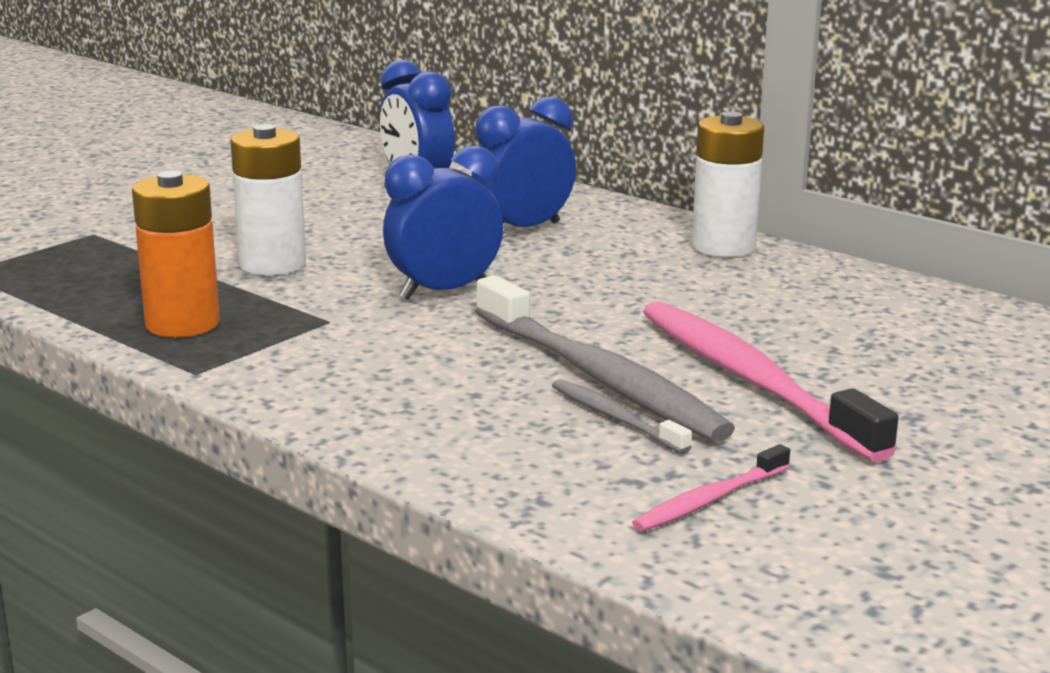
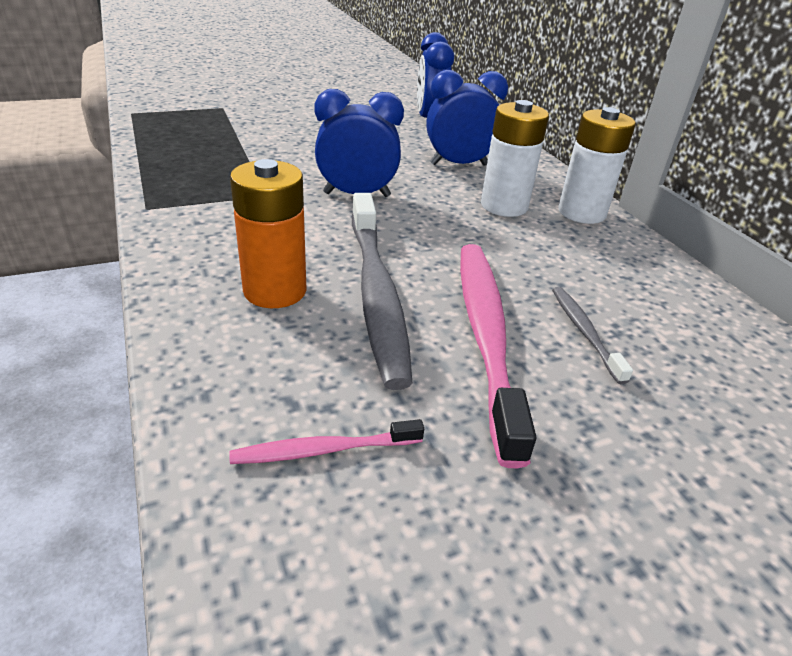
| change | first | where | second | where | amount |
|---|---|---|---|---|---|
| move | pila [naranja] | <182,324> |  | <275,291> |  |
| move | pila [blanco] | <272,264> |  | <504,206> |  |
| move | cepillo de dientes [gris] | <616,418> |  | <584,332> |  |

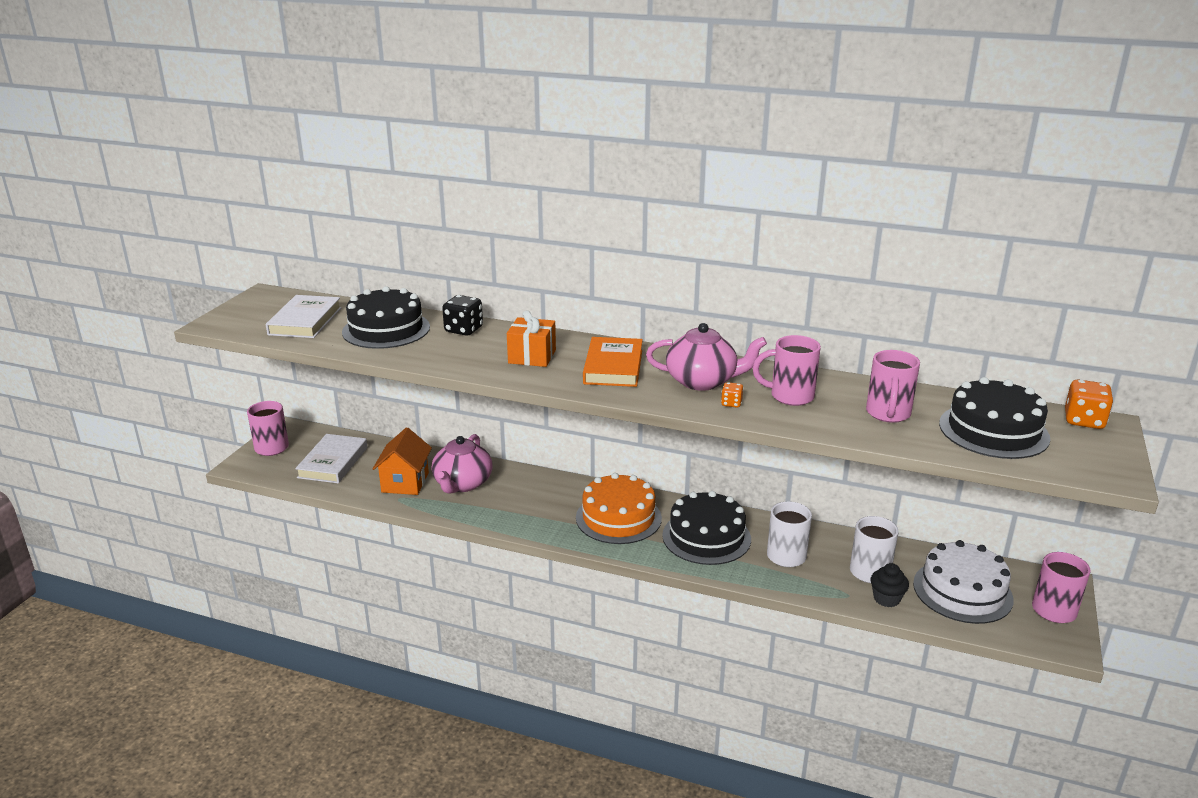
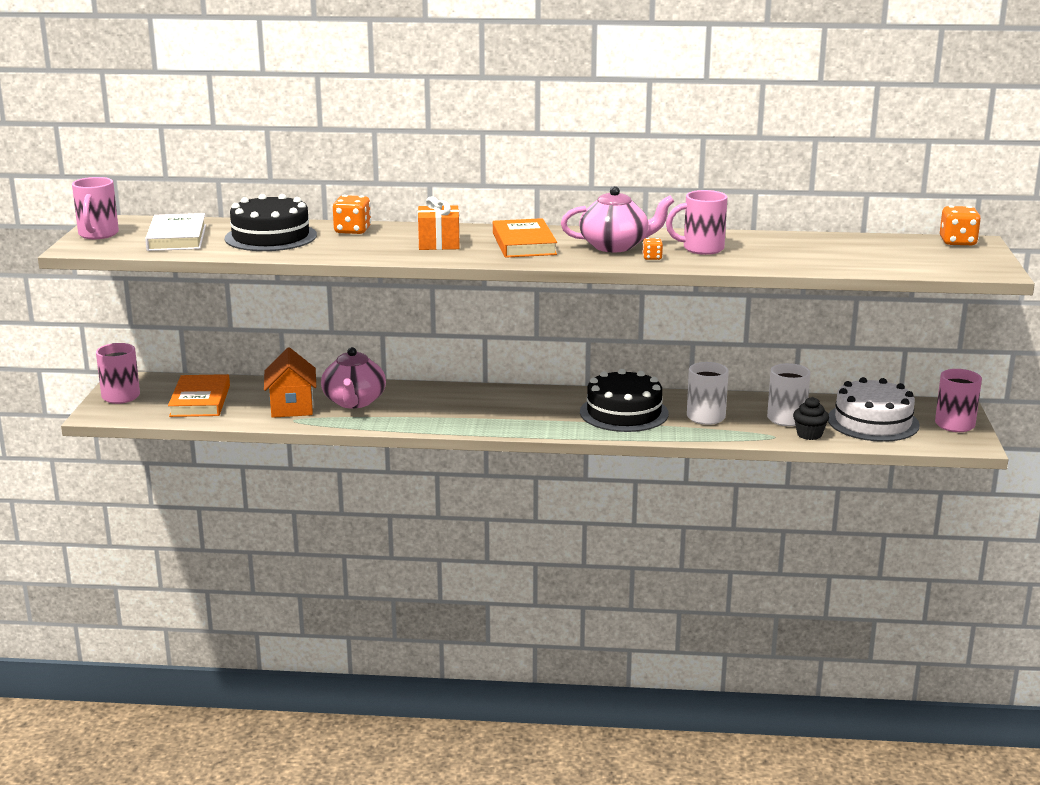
| change | first | where | second | where | amount |
|---|---|---|---|---|---|
| recolor | libro [blanco] | <333,462> | libro [naranja] | <200,401> |  |
| recolor | dado [negro] | <464,330> | dado [naranja] | <352,231> |  |
| delete | tarta [naranja] | <618,518> |  |  |  |
| move | taza [rosa] | <888,414> |  | <98,235> |  |
| delete | tarta [negro] | <993,431> |  |  |  |

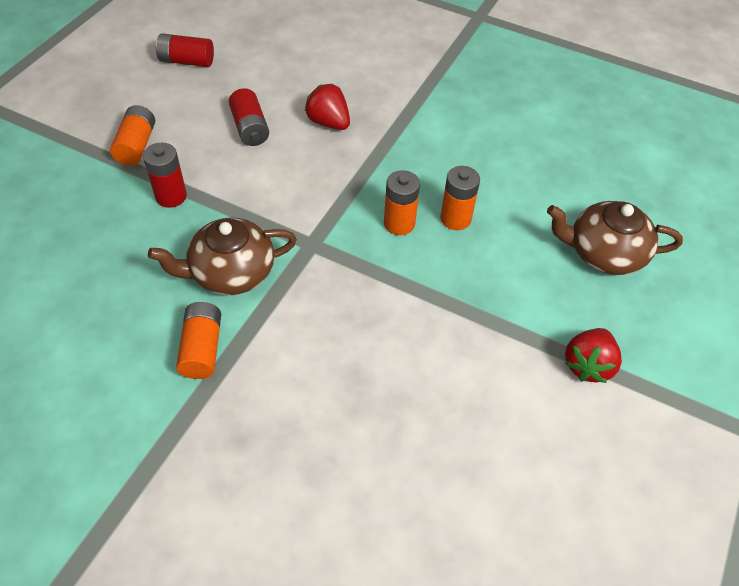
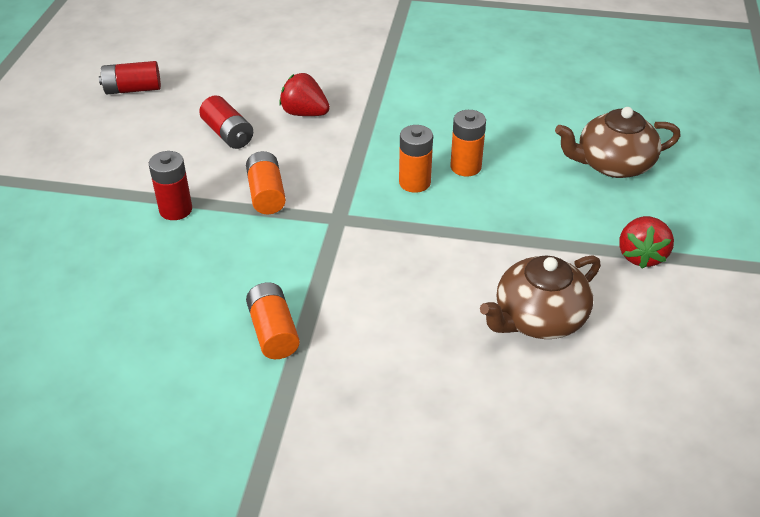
| change | first | where | second | where | amount |
|---|---|---|---|---|---|
| move | pila [naranja] | <136,145> |  | <266,194> |  |
| move | tetera [marrón] | <231,272> |  | <538,318> |  |

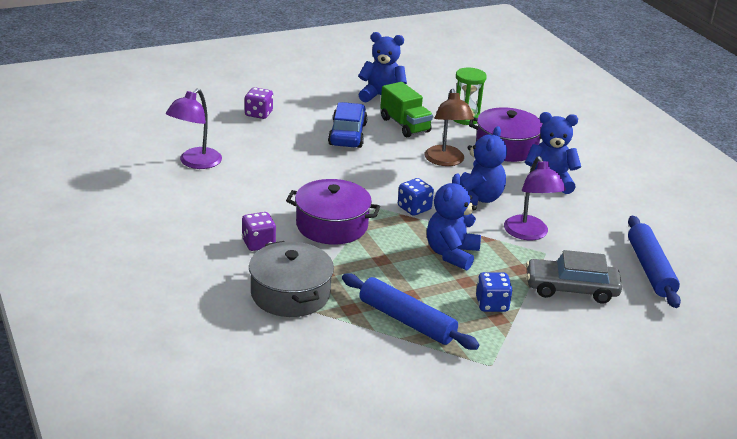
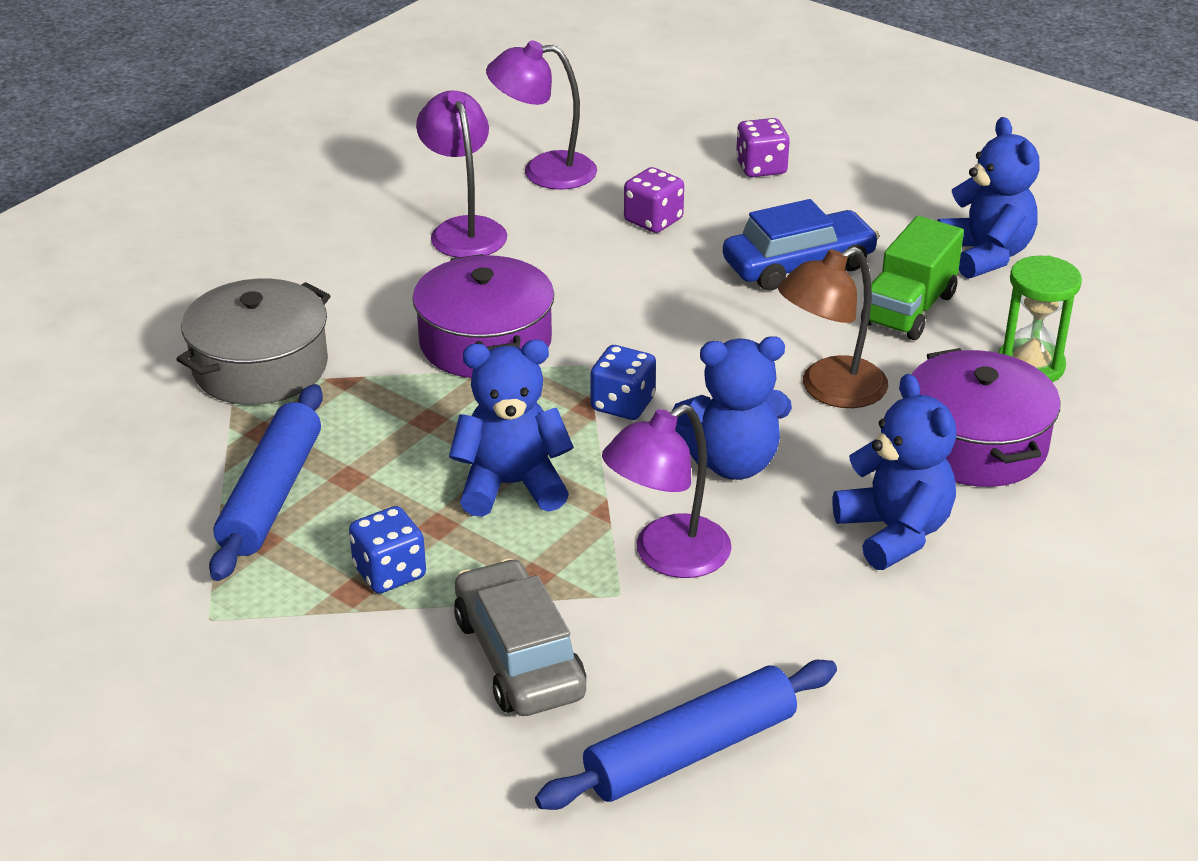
| change | first | where | second | where | amount |
|---|---|---|---|---|---|
| move | dado [morado] | <258,243> |  | <653,220> |  |
| insert |  |  | lámpara [morado] | <464,229> |  |

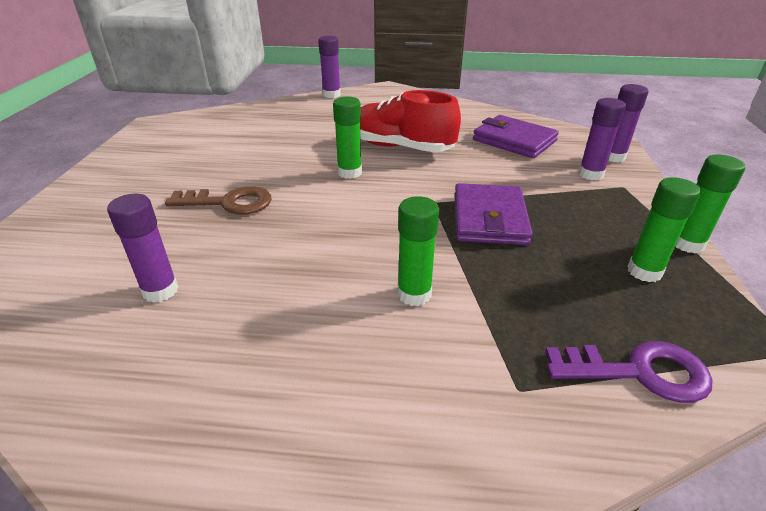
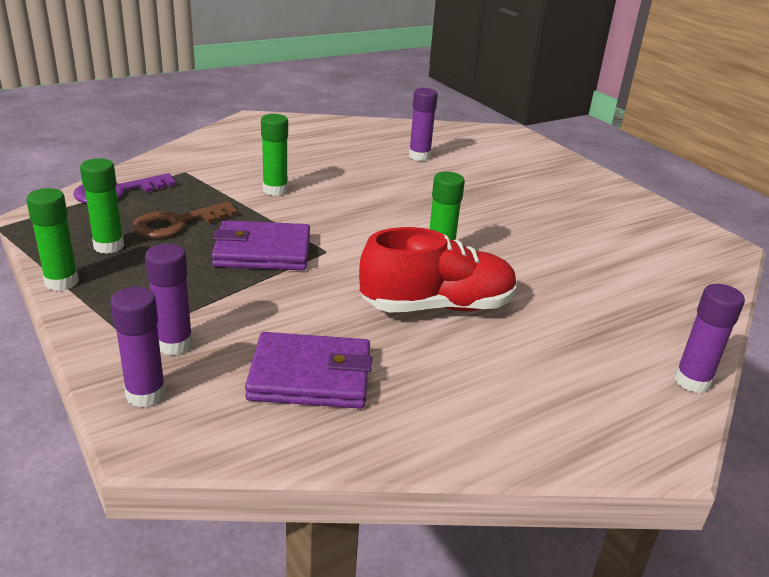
| change | first | where | second | where | amount |
|---|---|---|---|---|---|
| move | llave [marrón] | <229,203> |  | <177,223> |  |
| rotate | cartera [morado] | <489,218> |  | <262,251> | 60 degrees counterclockwise |

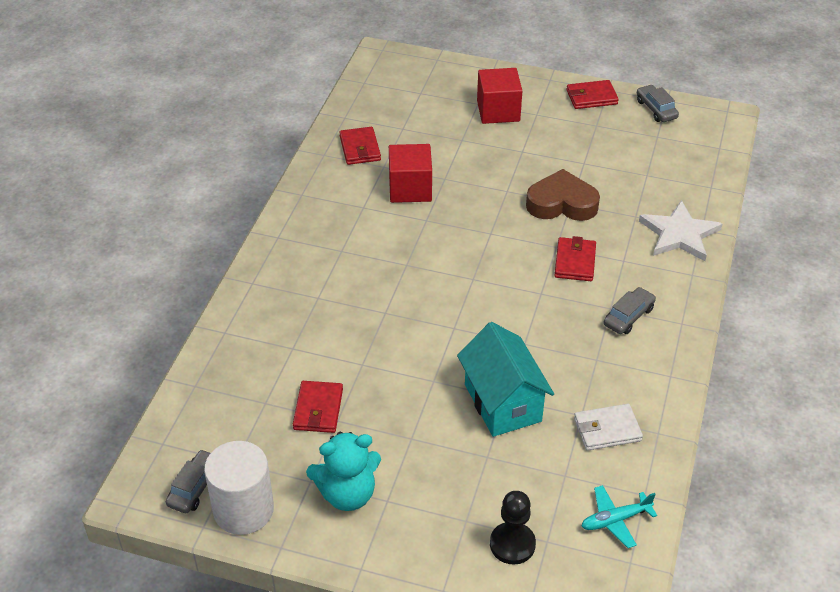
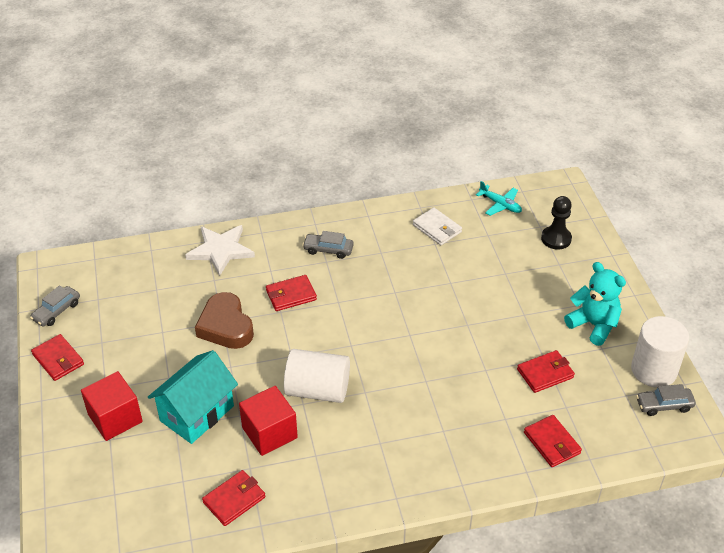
| change | first | where | second | where | amount |
|---|---|---|---|---|---|
| move | casa [turquesa] | <502,403> |  | <197,413> |  |
| insert |  |  | cilindro [blanco] | <317,390> |  |
| insert |  |  | cartera [rojo] | <551,443> |  |

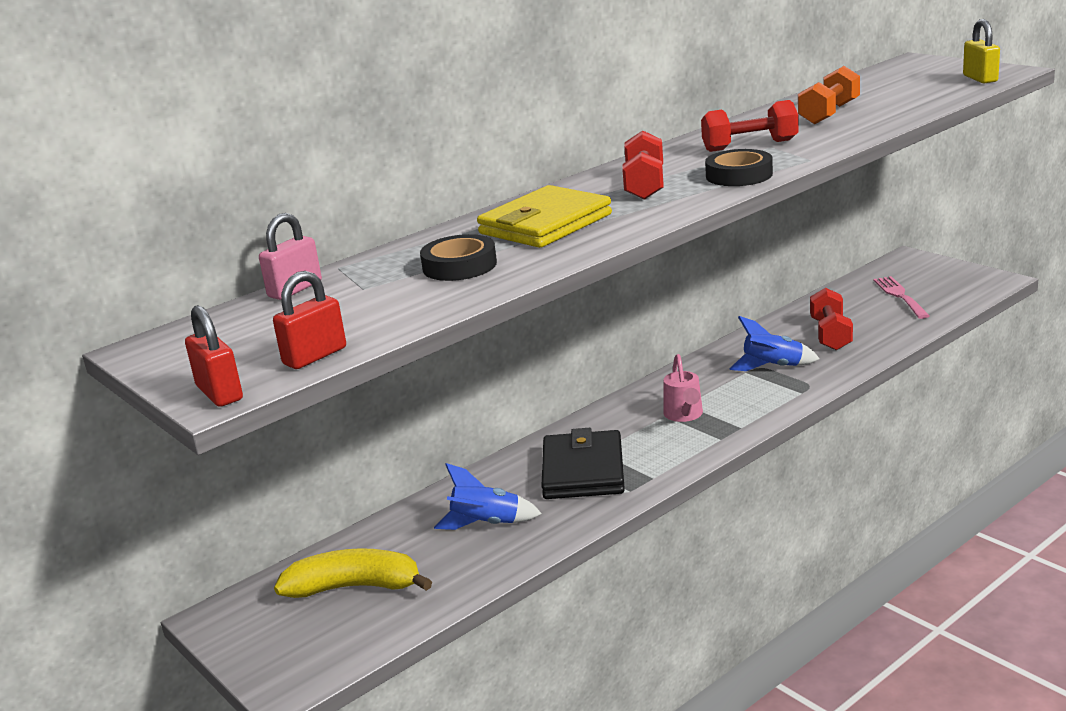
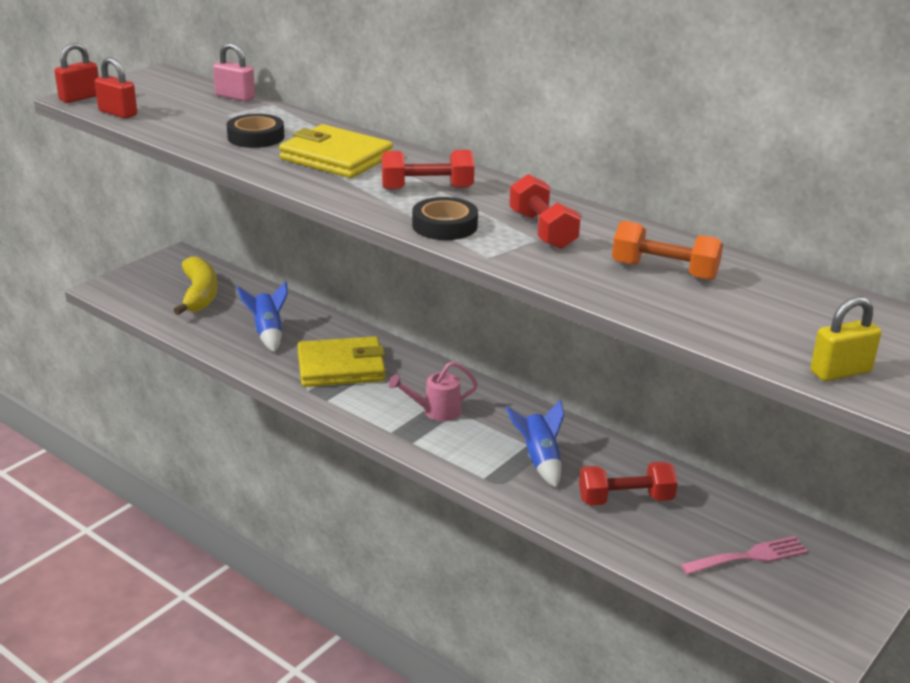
| change | first | where | second | where | amount |
|---|---|---|---|---|---|
| recolor | cartera [negro] | <583,471> | cartera [amarillo] | <341,367> |  |

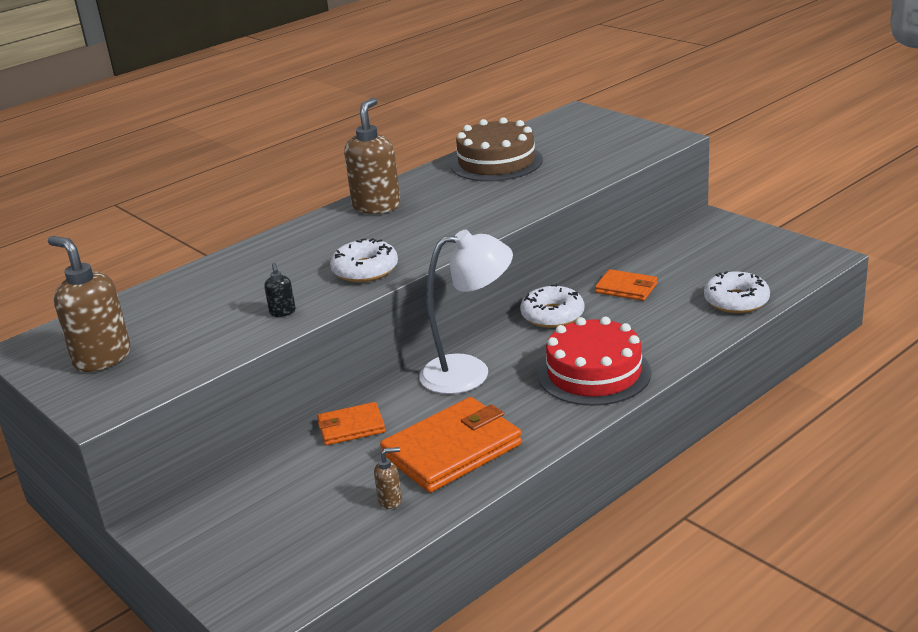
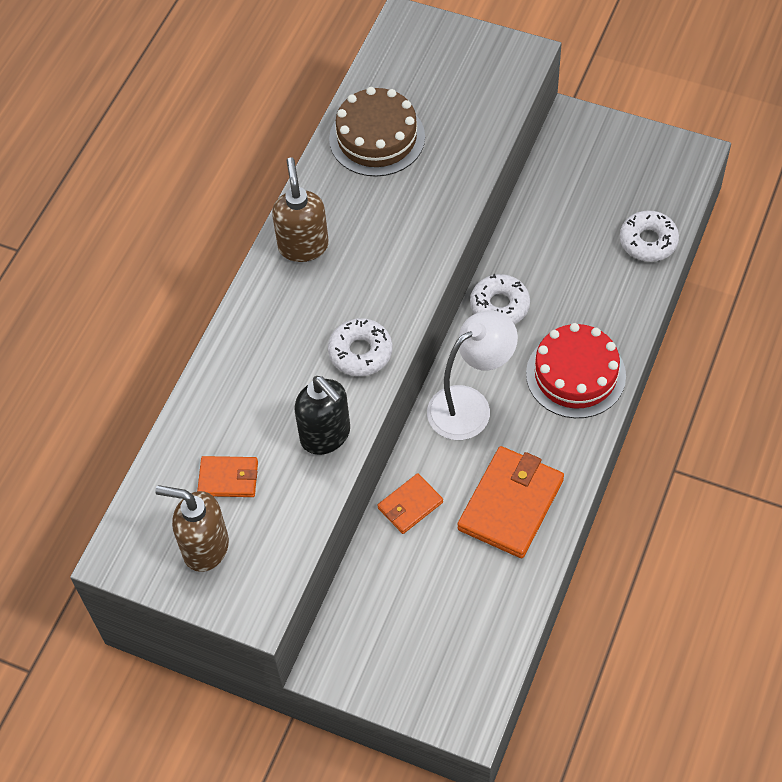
| change | first | where | second | where | amount |
|---|---|---|---|---|---|
| resize | dispensador de jabón [negro] | <282,312> |  | <326,436> | x2.22 |
| delete | dispensador de jabón [marrón] | <390,500> |  |  |  |
| move | cartera [naranja] | <626,288> |  | <228,478> |  |

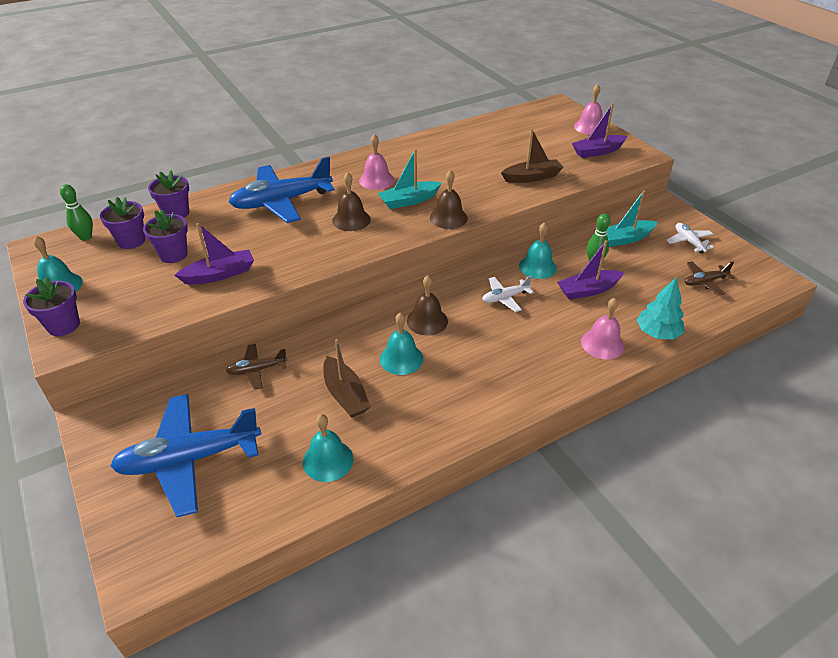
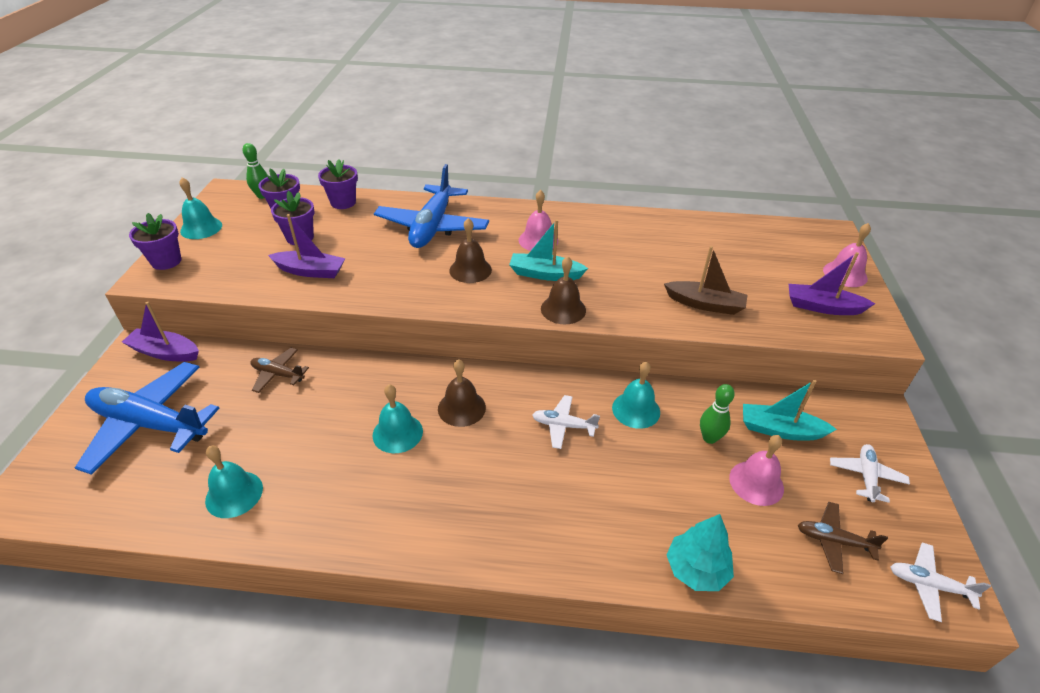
| change | first | where | second | where | amount |
|---|---|---|---|---|---|
| rotate | avión [azul] | <281,202> |  | <432,227> | 90 degrees counterclockwise |
| delete | barco [marrón] | <345,395> |  |  |  |
| move | barco [morado] | <588,290> |  | <165,352> |  |
| move | campana [rosa] | <602,344> |  | <756,483> |  |
| insert |  |  | avión [blanco] | <928,585> |  |

